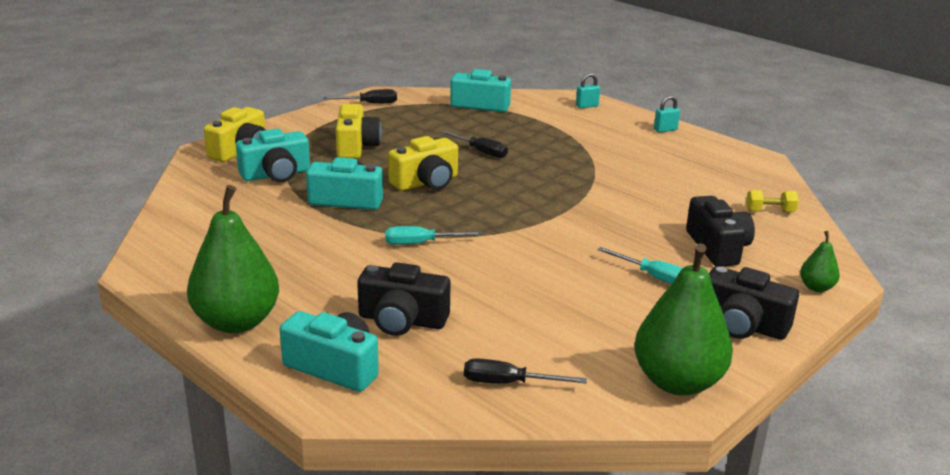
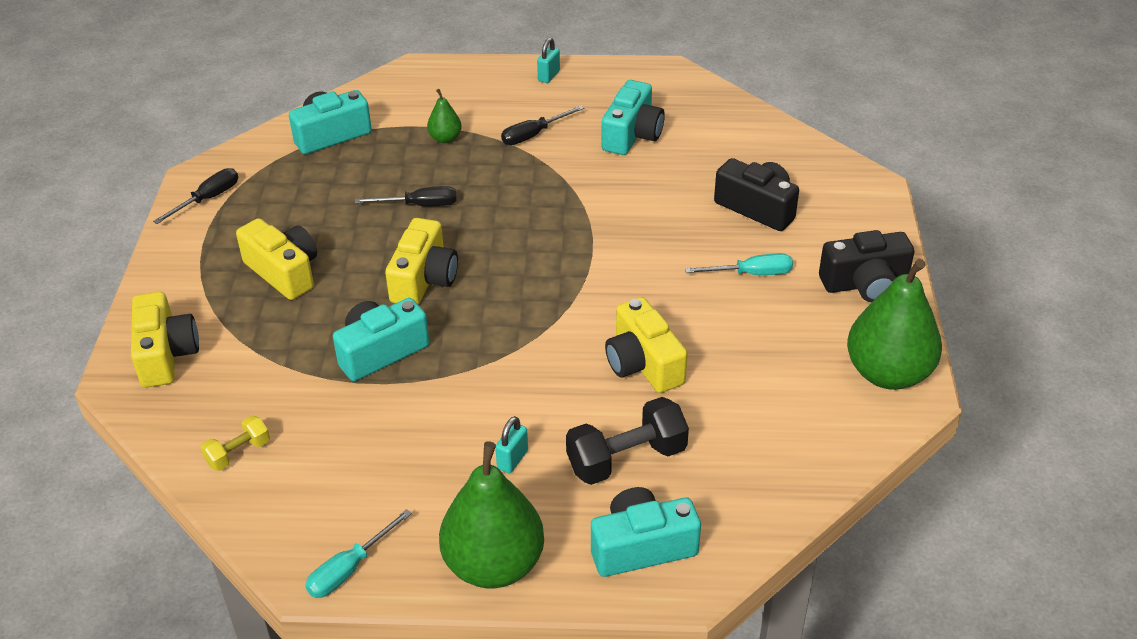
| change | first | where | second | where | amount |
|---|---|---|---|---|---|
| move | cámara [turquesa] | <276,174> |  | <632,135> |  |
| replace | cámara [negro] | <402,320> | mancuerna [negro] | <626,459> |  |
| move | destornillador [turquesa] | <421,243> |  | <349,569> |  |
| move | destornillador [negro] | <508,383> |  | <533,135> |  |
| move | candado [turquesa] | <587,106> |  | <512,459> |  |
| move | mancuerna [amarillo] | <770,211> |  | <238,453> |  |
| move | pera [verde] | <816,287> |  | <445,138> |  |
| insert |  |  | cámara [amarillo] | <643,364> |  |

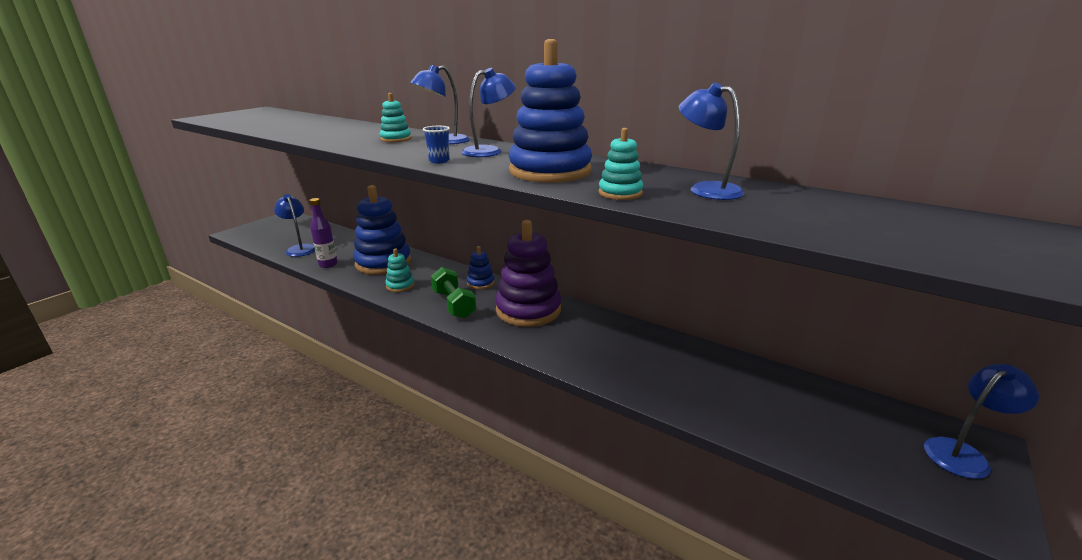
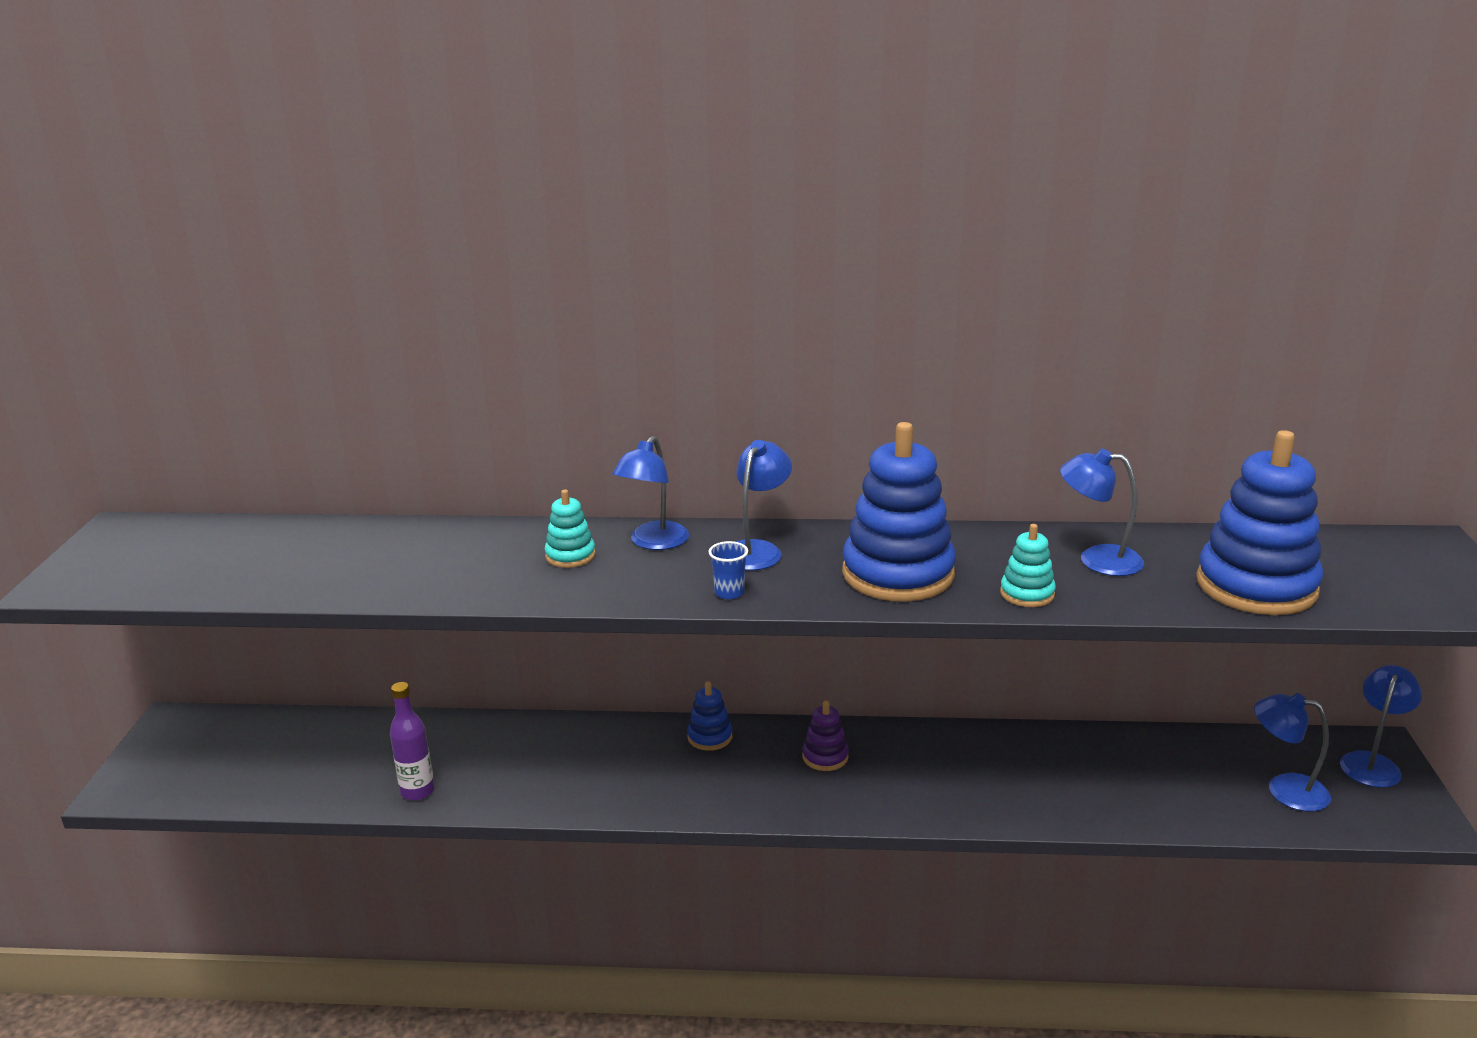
| change | first | where | second | where | amount |
|---|---|---|---|---|---|
| move | lámpara [azul] | <300,248> |  | <1285,789> |  |
| move | juguete apilable [azul] | <383,263> |  | <1256,586> |  |
| delete | juguete apilable [turquesa] | <400,286> |  |  |  |
| delete | mancuerna [verde] | <454,304> |  |  |  |
| resize | juguete apilable [morado] | <528,310> |  | <825,757> | x0.47 |

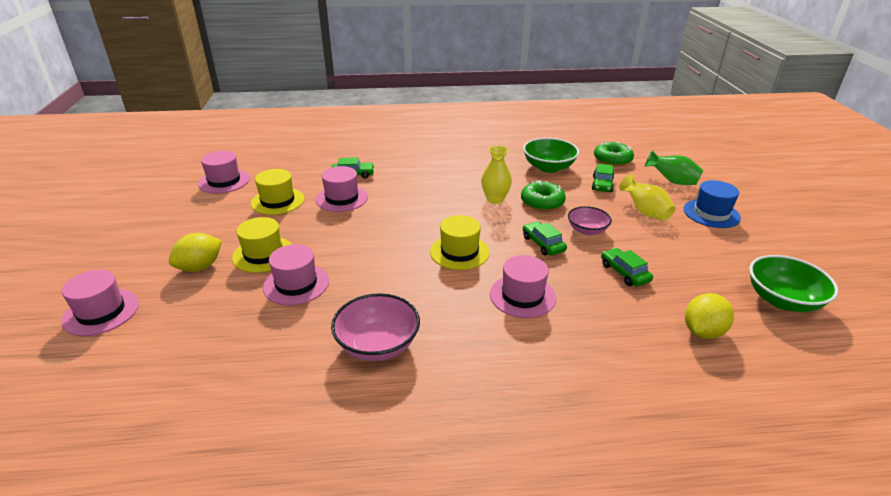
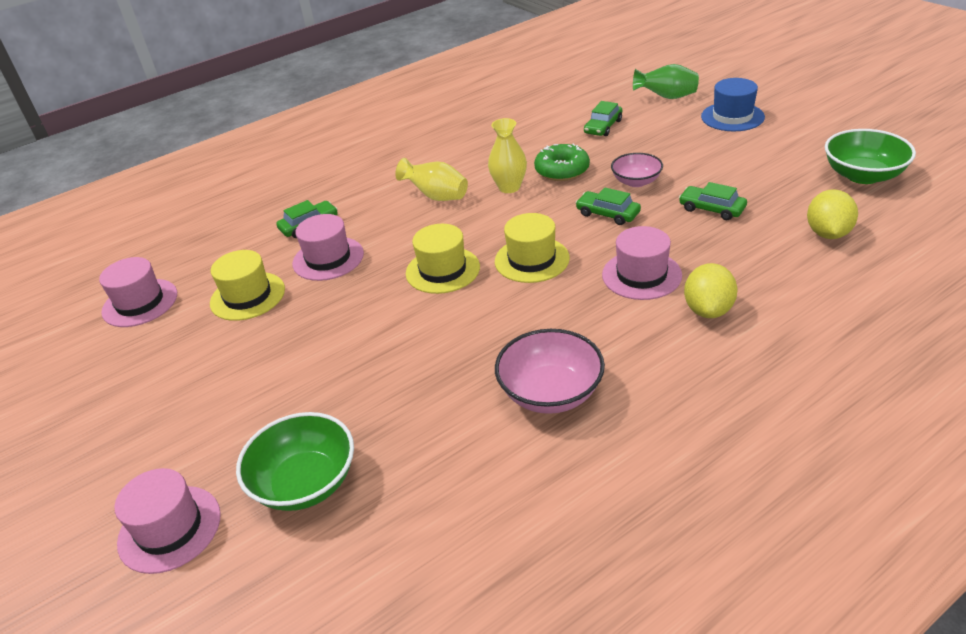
| change | first | where | second | where | amount |
|---|---|---|---|---|---|
| move | limón [amarillo] | <200,267> |  | <708,310> |  |
| move | sombrero [amarillo] | <263,254> |  | <442,270> |  |
| delete | sombrero [rosa] | <296,284> |  |  |  |
| move | cuenco [verde] | <548,167> |  | <305,482> |  |
| rotate | coche [verde] | <602,184> |  | <603,127> | 45 degrees clockwise |
| delete | rosquilla [verde] | <612,159> |  |  |  |
| move | florero [amarillo] | <645,212> |  | <436,196> |  |

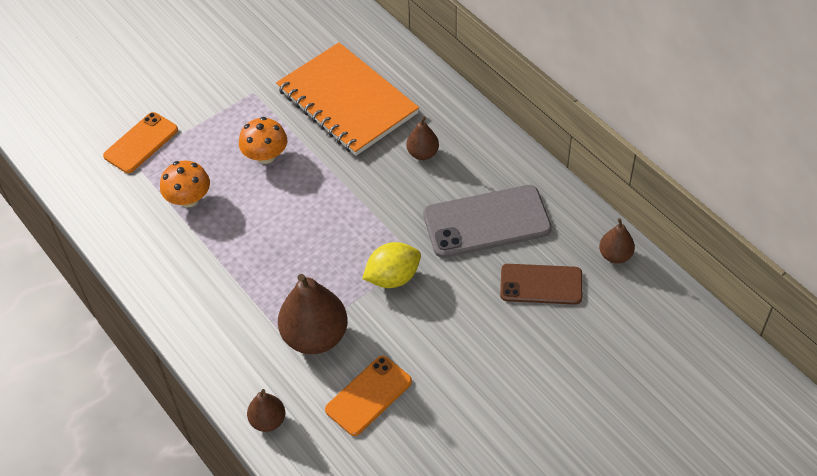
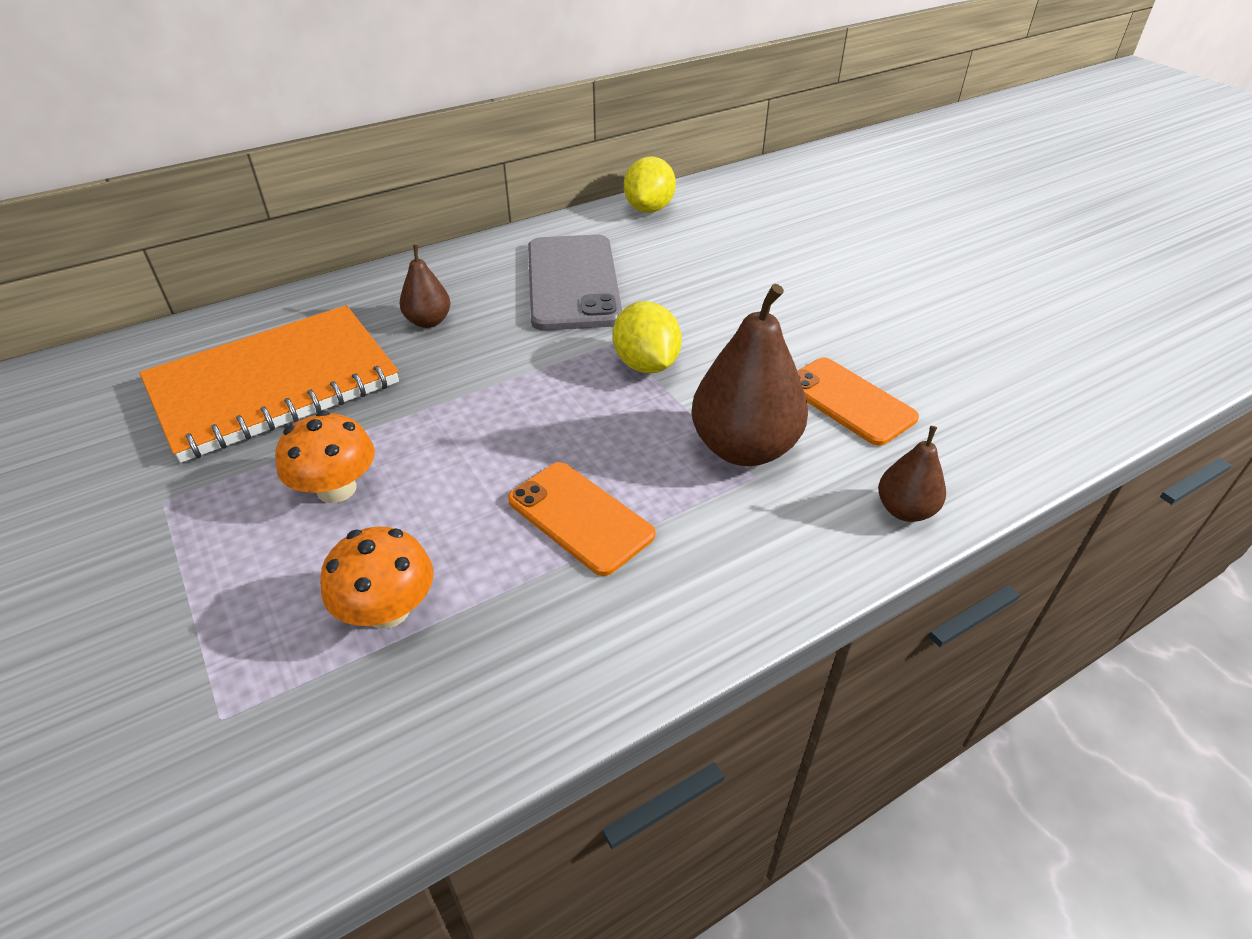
| change | first | where | second | where | amount |
|---|---|---|---|---|---|
| move | móvil [naranja] | <141,143> |  | <580,517> |  |
| delete | móvil [marrón] | <541,284> |  |  |  |
| replace | pera [marrón] | <615,255> | limón [amarillo] | <649,209> |  |

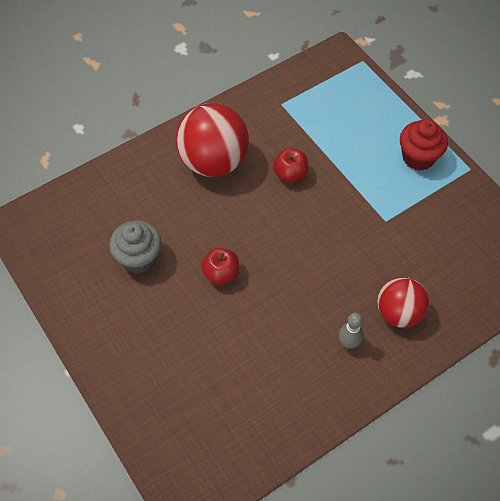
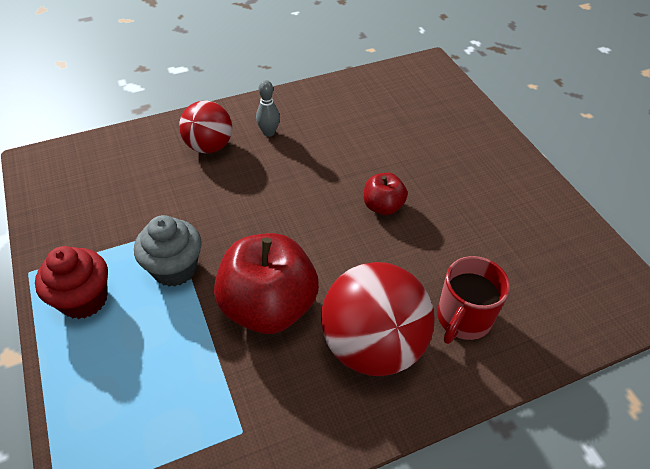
| change | first | where | second | where | amount |
|---|---|---|---|---|---|
| move | magdalena [gris] | <139,258> |  | <174,268> |  |
| resize | manzana [rojo] | <290,174> |  | <268,307> | x1.97 |
| insert |  |  | taza [rojo] | <463,319> |  |

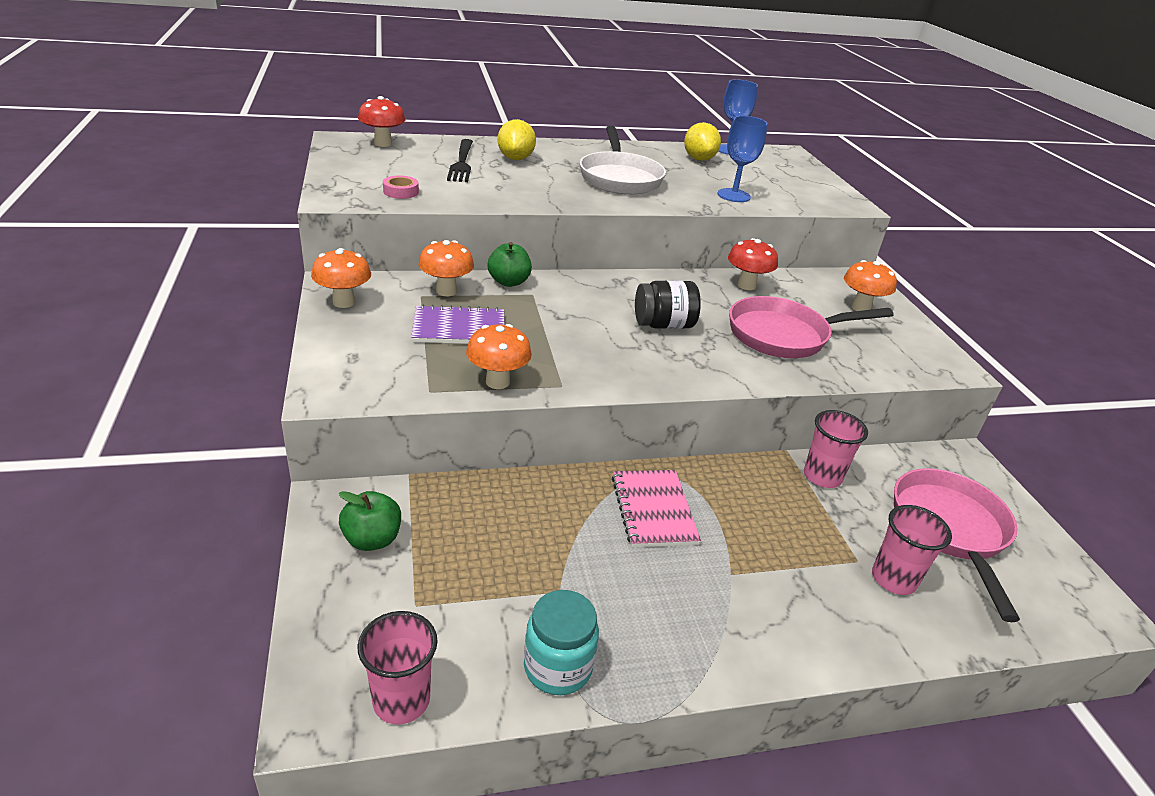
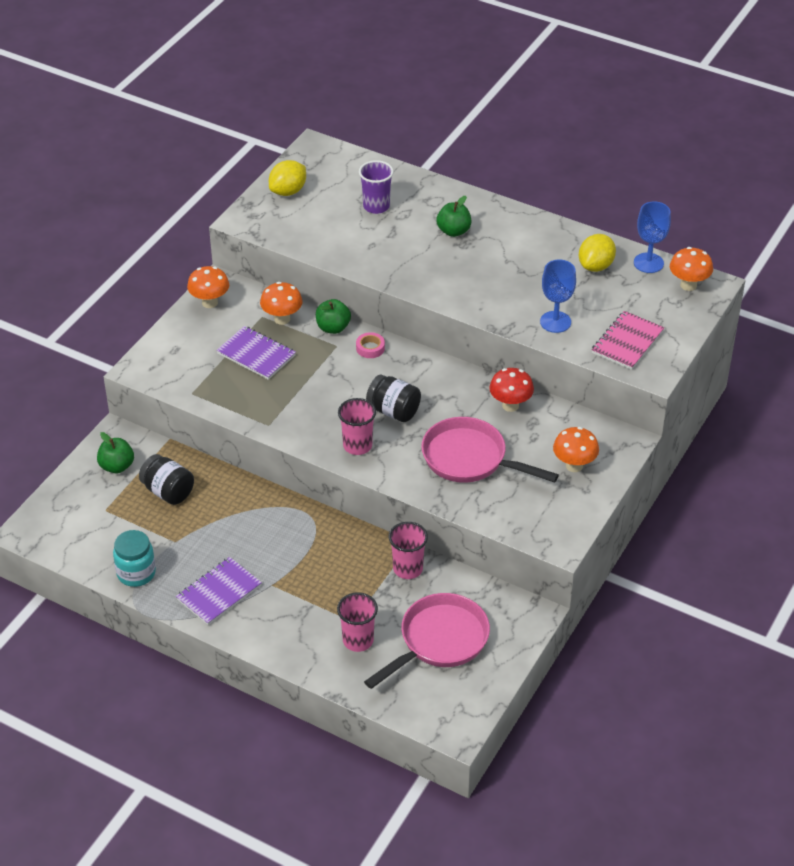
| change | first | where | second | where | amount |
|---|---|---|---|---|---|
| delete | seta [rojo] | <383,144> |  |  |  |
| move | vaso [rosa] | <401,700> |  | <357,446> |  |
| move | cinta adhesiva [rosa] | <401,192> |  | <370,348> |  |
| replace | tenedor [negro] | <462,163> | vaso [morado] | <376,206> |  |
| move | seta [naranja] | <497,382> |  | <688,285> |  |
| move | limón [amarillo] | <515,158> |  | <288,191> |  |
| delete | sartén [blanco] | <620,178> |  |  |  |
| move | cuaderno [rosa] | <653,510> |  | <627,342> |  |
| insert |  |  | tarro [negro] | <168,492> |  |
| insert |  |  | cuaderno [morado] | <219,592> |  |
| insert |  |  | manzana [verde] | <453,231> |  |

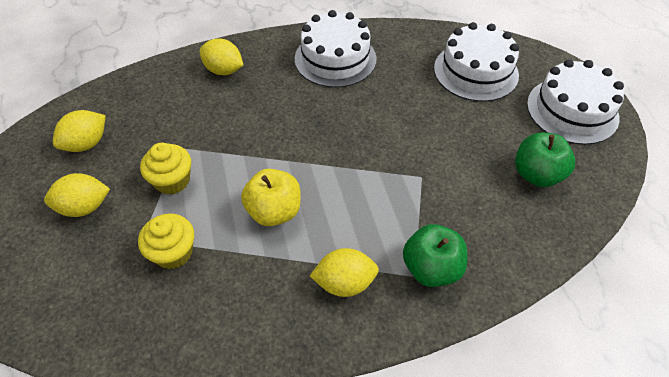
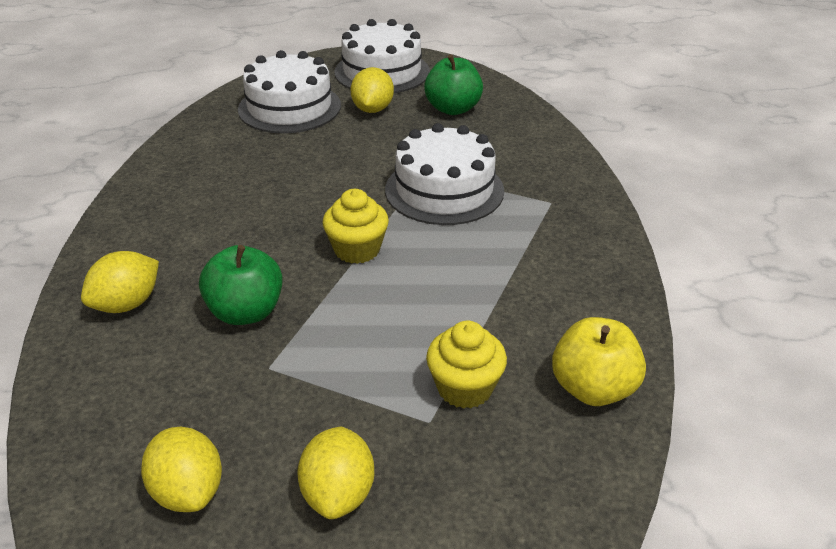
| change | first | where | second | where | amount |
|---|---|---|---|---|---|
| move | magdalena [amarillo] | <172,181> |  | <357,249> |  |
| move | manzana [amarillo] | <274,211> |  | <593,389> |  |
| move | tarta [blanco] | <335,58> |  | <444,190> |  |
| move | limón [amarillo] | <344,282> |  | <372,109> |  |
| move | manzana [verde] | <431,268> |  | <246,312> |  |

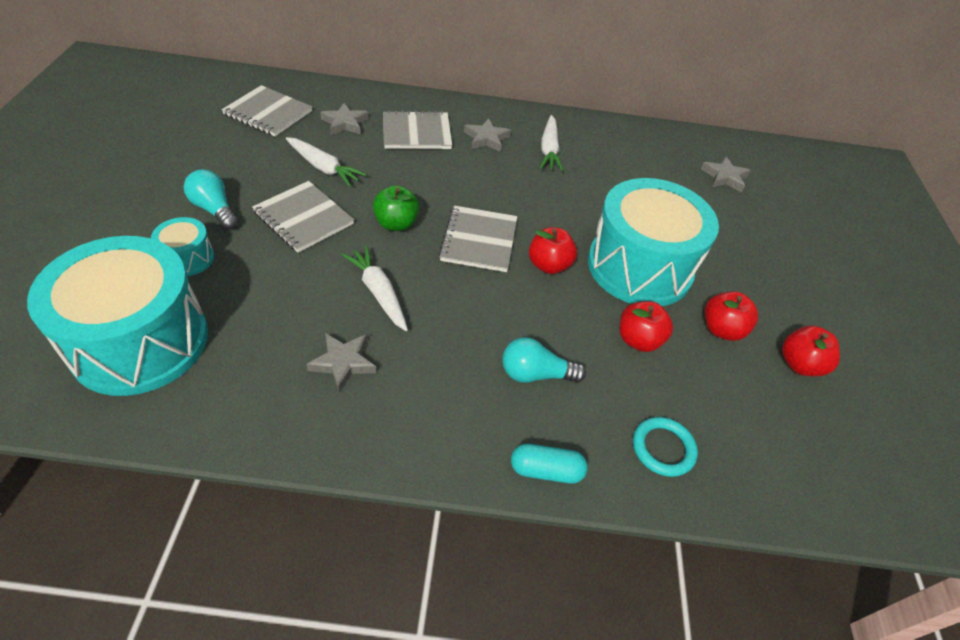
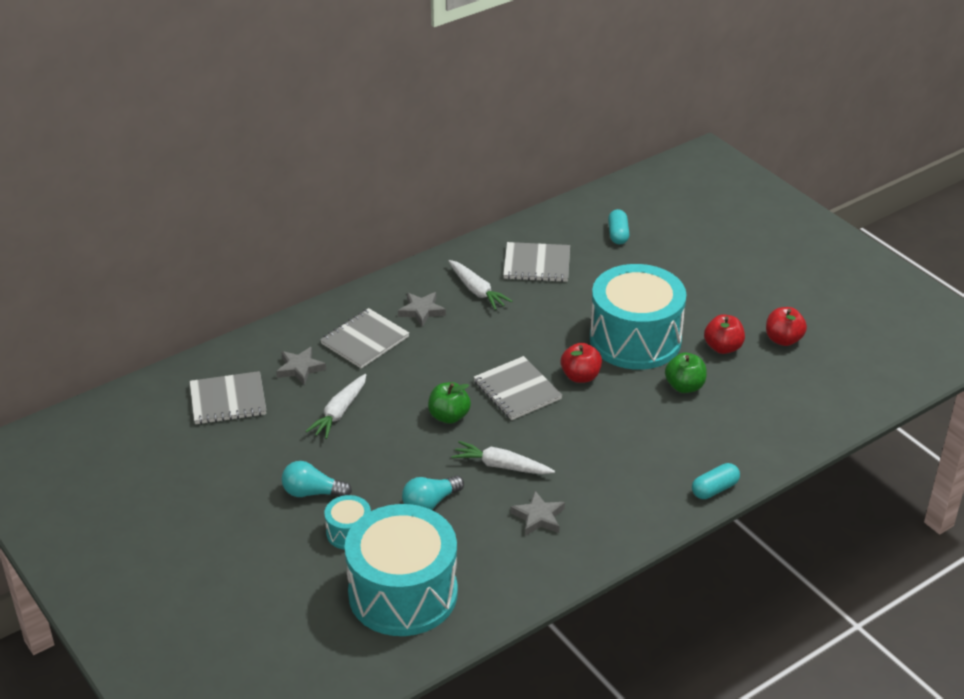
| change | first | where | second | where | amount |
|---|---|---|---|---|---|
| move | cuaderno [gris] | <303,218> |  | <536,264> |  |
| rotate | zanahoria [blanco] | <324,168> |  | <339,412> | 120 degrees clockwise |
| move | bombilla [turquesa] | <535,374> |  | <430,503> |  |
| recolor | manzana [rojo] | <638,340> | manzana [verde] | <684,386> |  |
| delete | anillo [turquesa] | <663,448> |  |  |  |
| replace | estrella [gris] | <724,177> | cápsula [turquesa] | <618,234> |  |

